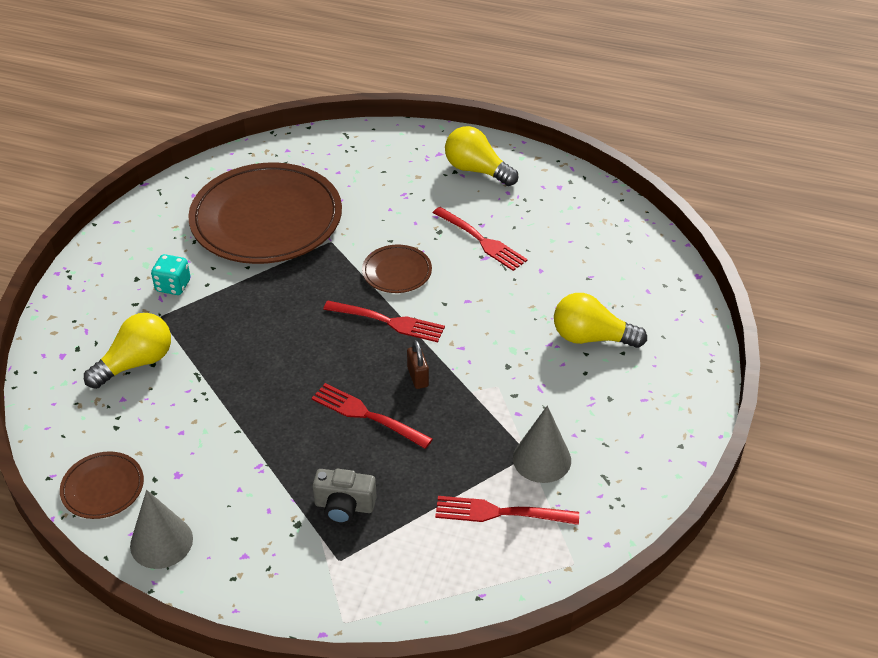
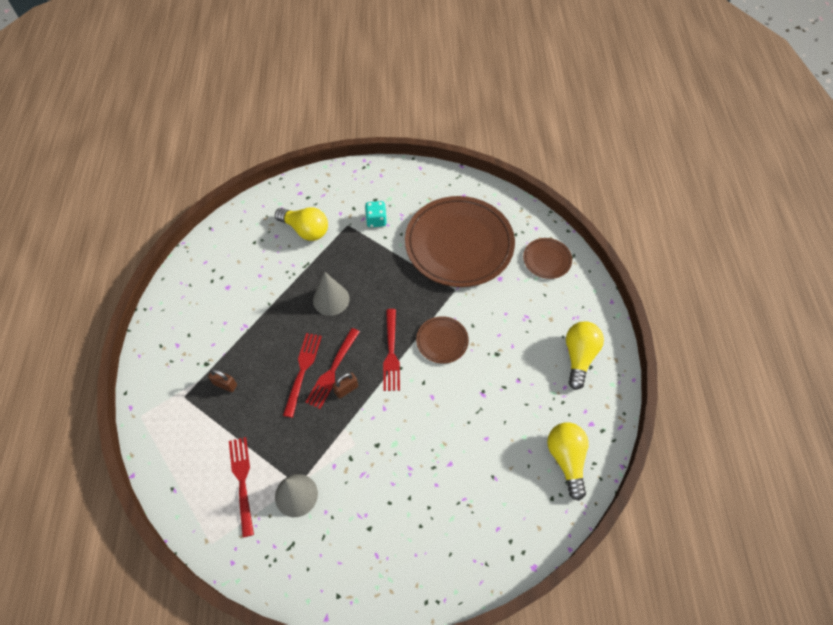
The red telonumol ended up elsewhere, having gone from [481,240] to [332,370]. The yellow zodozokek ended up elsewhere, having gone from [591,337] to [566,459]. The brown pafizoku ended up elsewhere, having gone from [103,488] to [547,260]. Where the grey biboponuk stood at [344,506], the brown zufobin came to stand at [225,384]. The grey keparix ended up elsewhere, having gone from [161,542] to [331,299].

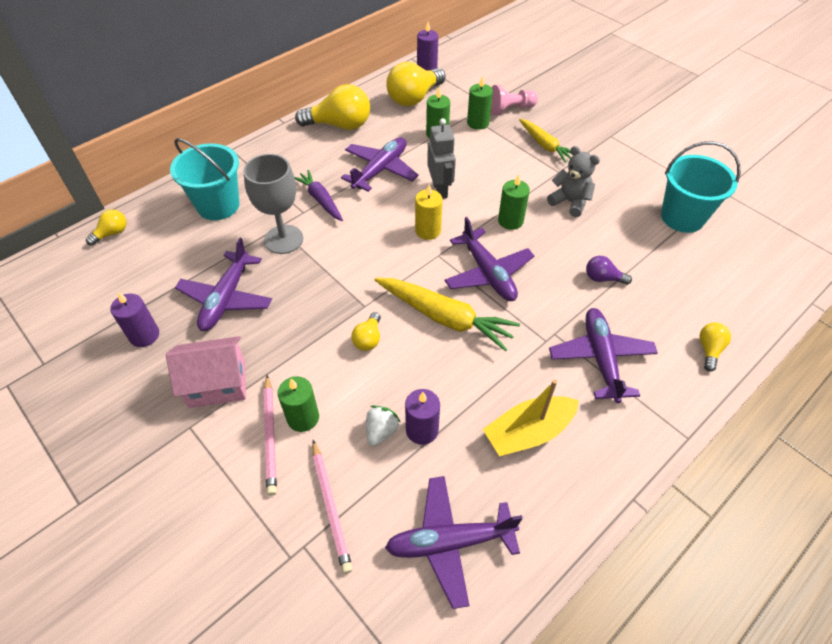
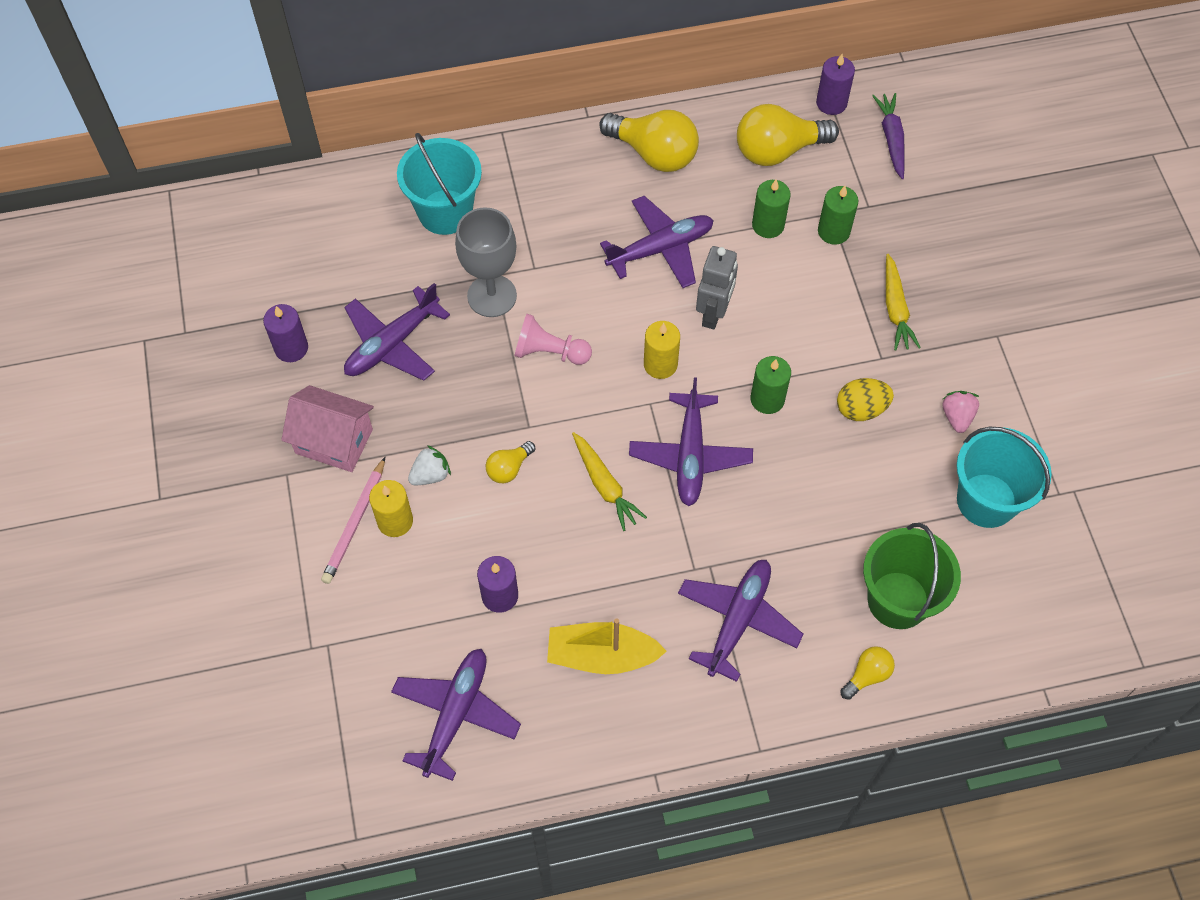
The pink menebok ended up elsewhere, having gone from [510,109] to [549,352]. Where the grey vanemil stood at [570,202], the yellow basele came to stand at [861,409]. The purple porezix ended up elsewhere, having gone from [320,200] to [891,139]. The second view lost the yellow zodozokek at [112,233]. The second view lost the purple zodozokek at [603,278]. The size of the yellow porezix at [445,318] changed by a factor of 0.63. What was the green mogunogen at [303,417] turned into the yellow mogunogen at [395,521]. The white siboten ended up elsewhere, having gone from [381,431] to [430,475]. The second view lost the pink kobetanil at [330,506]. The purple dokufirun at [449,542] ended up facing another way, 90 degrees clockwise from before. The second view gained the pink siboten at [957,417]. The second view gained the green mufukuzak at [898,600].

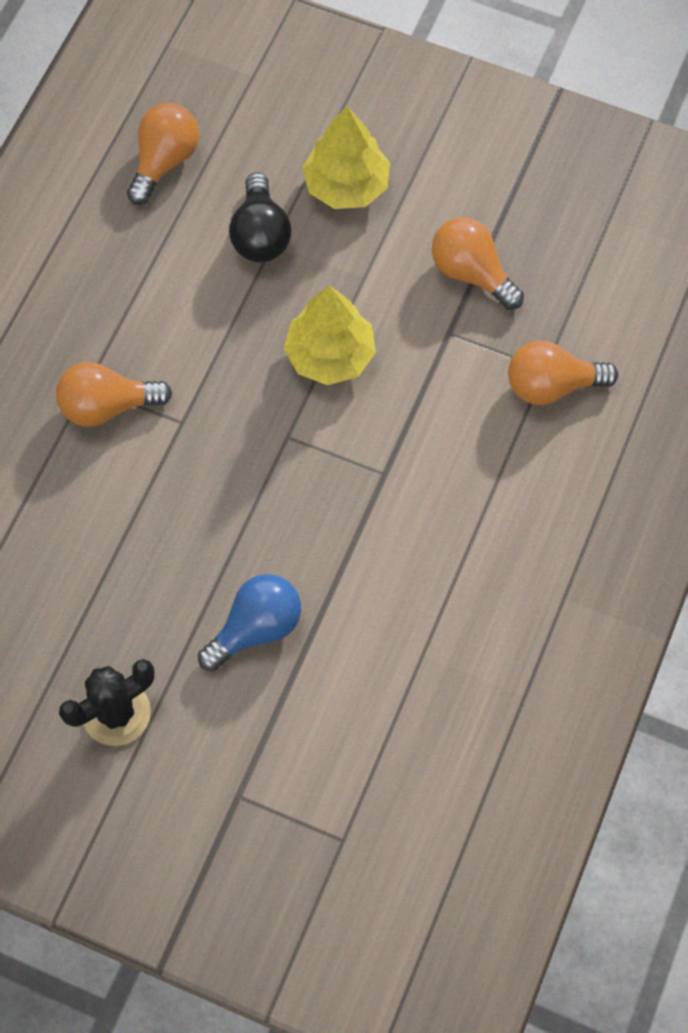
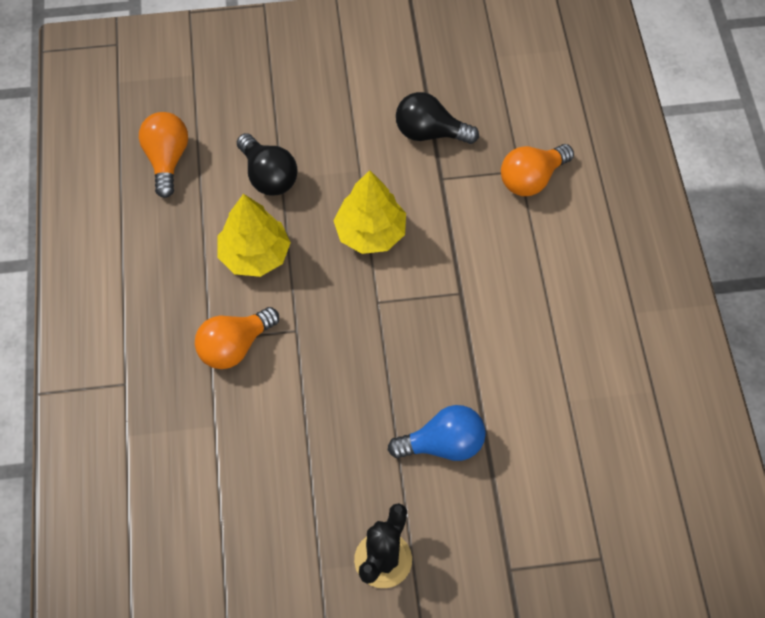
The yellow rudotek ended up elsewhere, having gone from [346,186] to [254,255]. What was the orange zodozokek at [471,273] turned into the black zodozokek at [430,133]. The blue zodozokek at [256,628] ended up facing another way, 60 degrees clockwise from before.

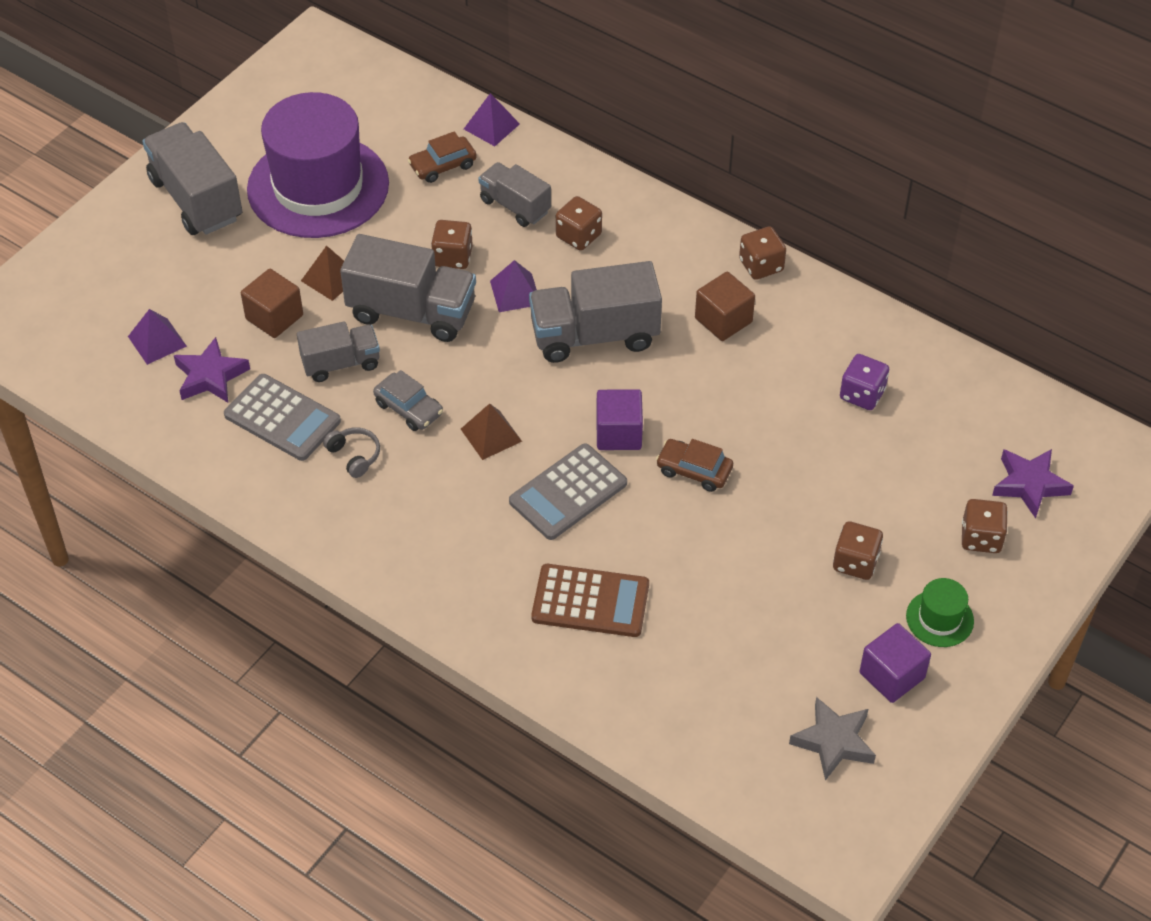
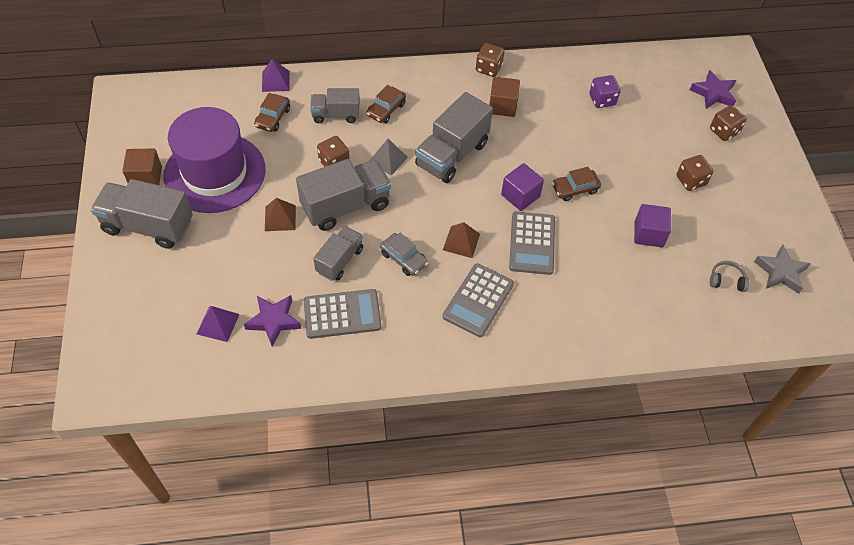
Where the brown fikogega stood at [578,236], the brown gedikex came to stand at [386,109]. What was the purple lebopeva at [515,292] turned into the grey lebopeva at [388,159]. The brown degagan ended up elsewhere, having gone from [274,317] to [146,177]. The grey gedikex at [409,408] ended up facing another way, 45 degrees clockwise from before. The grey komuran ended up elsewhere, having gone from [354,456] to [726,280]. The second view lost the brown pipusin at [590,601]. The second view lost the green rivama at [939,618]. The purple degagan ended up elsewhere, having gone from [892,675] to [648,234]. The second view gained the grey pipusin at [478,300].

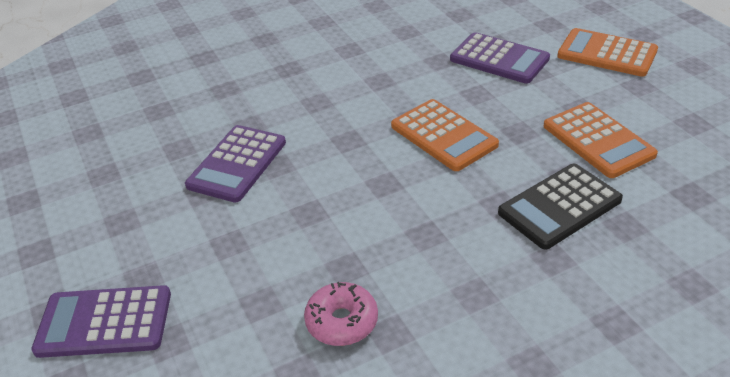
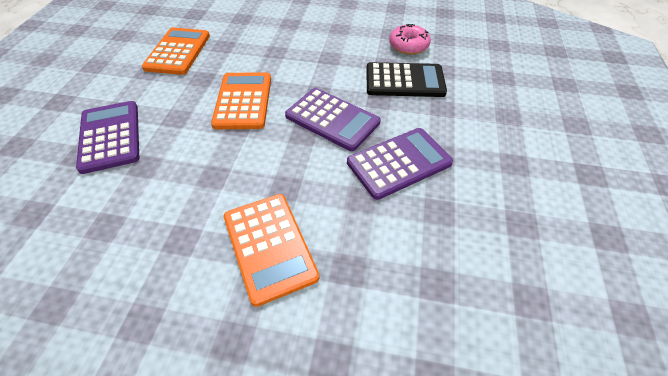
The orange pipusin ended up elsewhere, having gone from [607,53] to [269,246]. The black pipusin ended up elsewhere, having gone from [559,206] to [404,81]. The purple pipusin ended up elsewhere, having gone from [104,322] to [332,119].

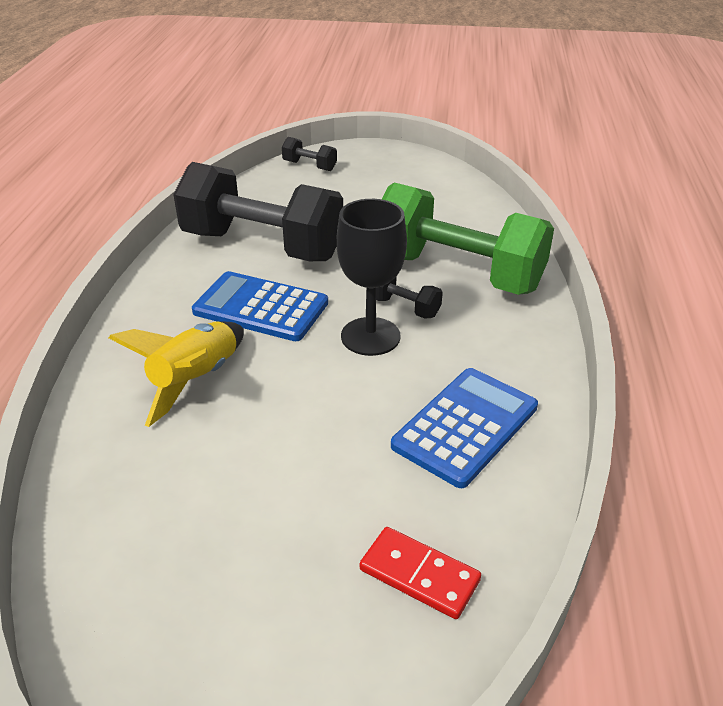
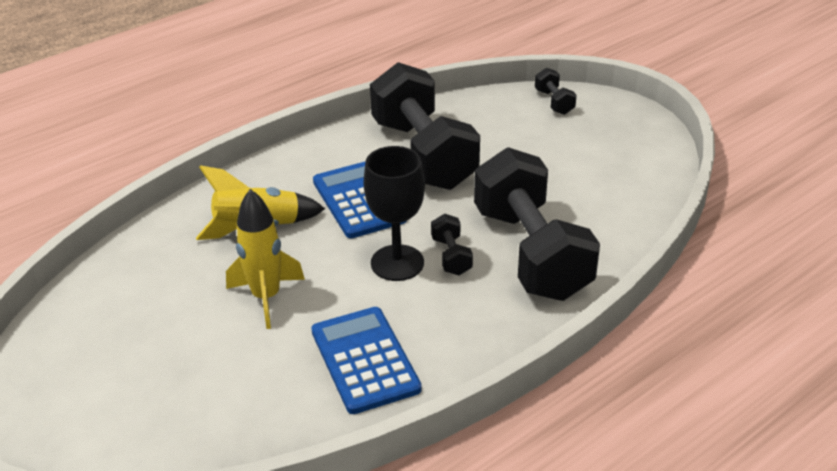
What was the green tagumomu at [457,273] turned into the black tagumomu at [531,253]. The blue pipusin at [465,426] ended up facing another way, 105 degrees counterclockwise from before. The second view lost the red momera at [419,575]. The second view gained the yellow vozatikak at [266,297].

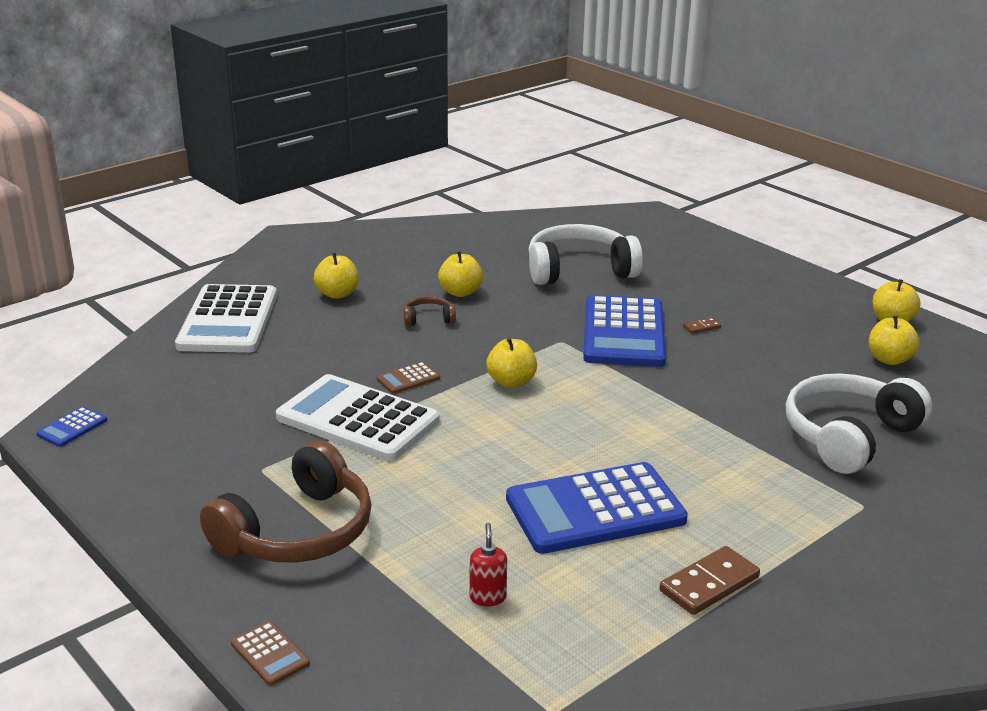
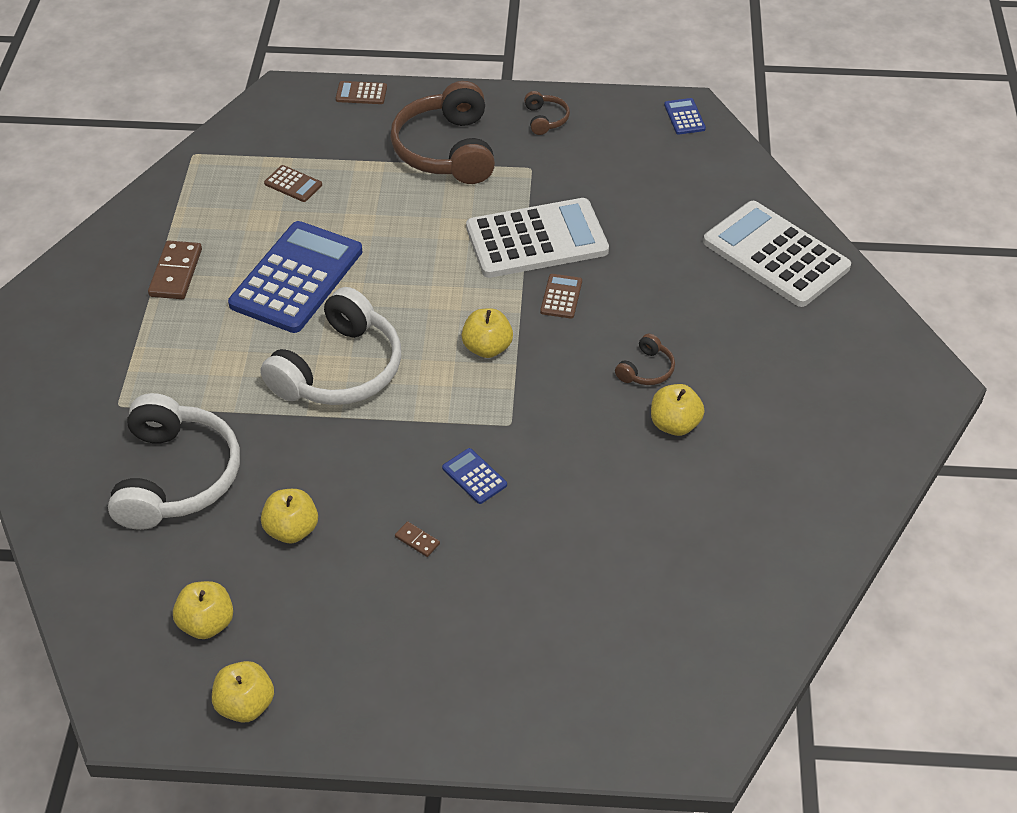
The white komuran ended up elsewhere, having gone from [579,270] to [340,369]. The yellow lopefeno ended up elsewhere, having gone from [337,294] to [292,530]. The size of the blue pipusin at [623,333] changed by a factor of 0.41. The brown momera at [701,327] ended up facing another way, 75 degrees counterclockwise from before. Where the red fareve stood at [487,597], the brown pipusin came to stand at [293,184]. The second view gained the brown komuran at [545,119].

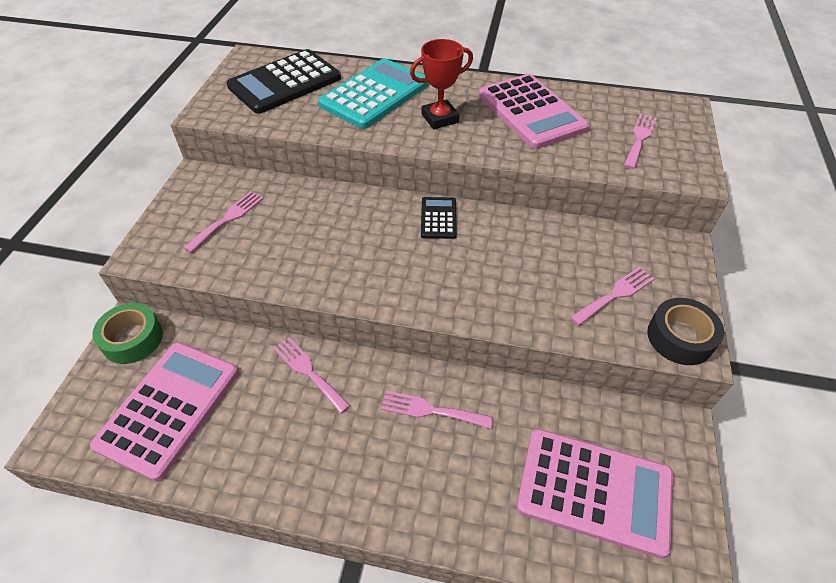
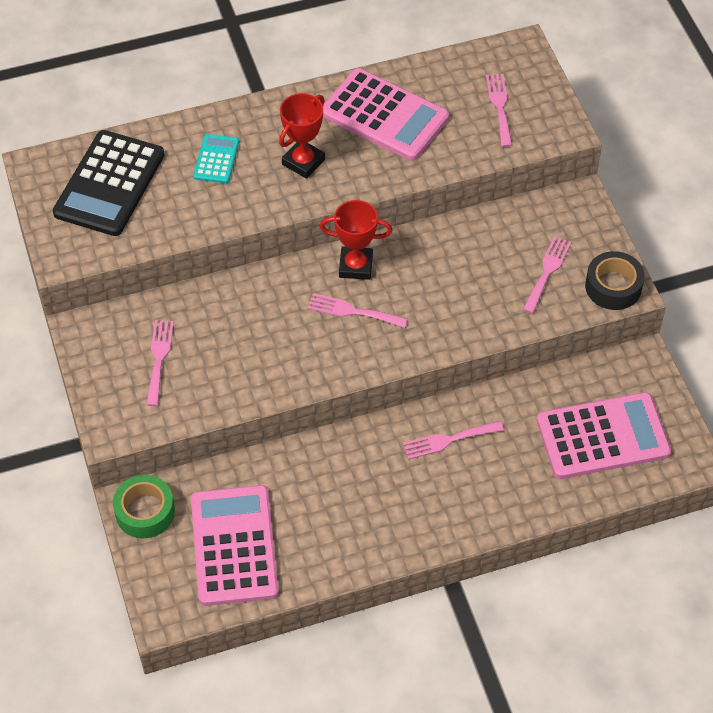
The size of the turquoise pipusin at [374,94] changed by a factor of 0.50. Where the black pipusin stood at [438,218], the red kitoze came to stand at [355,266]. The pink telonumol ended up elsewhere, having gone from [308,371] to [352,311].

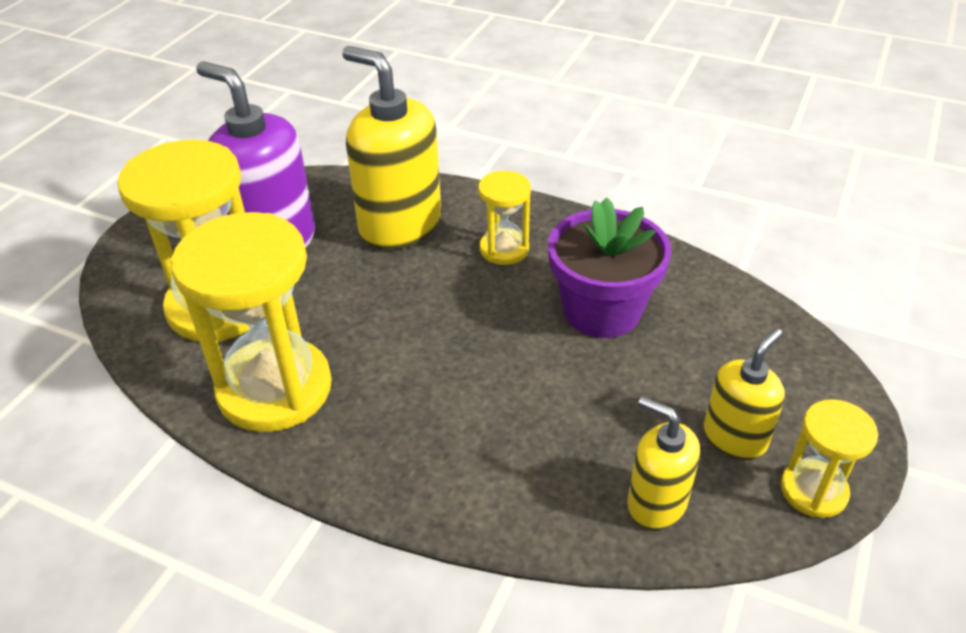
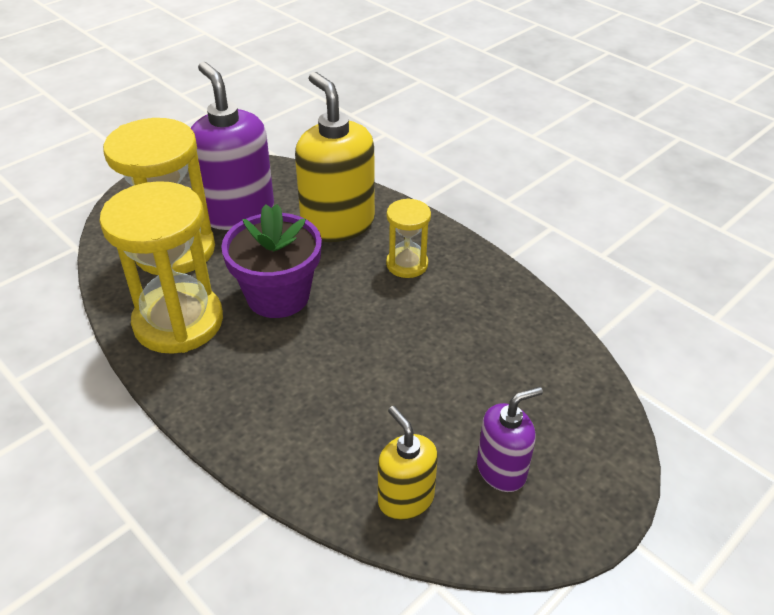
The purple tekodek ended up elsewhere, having gone from [602,311] to [278,296]. What was the yellow fareve at [735,437] turned into the purple fareve at [501,470]. The second view lost the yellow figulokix at [813,490].

